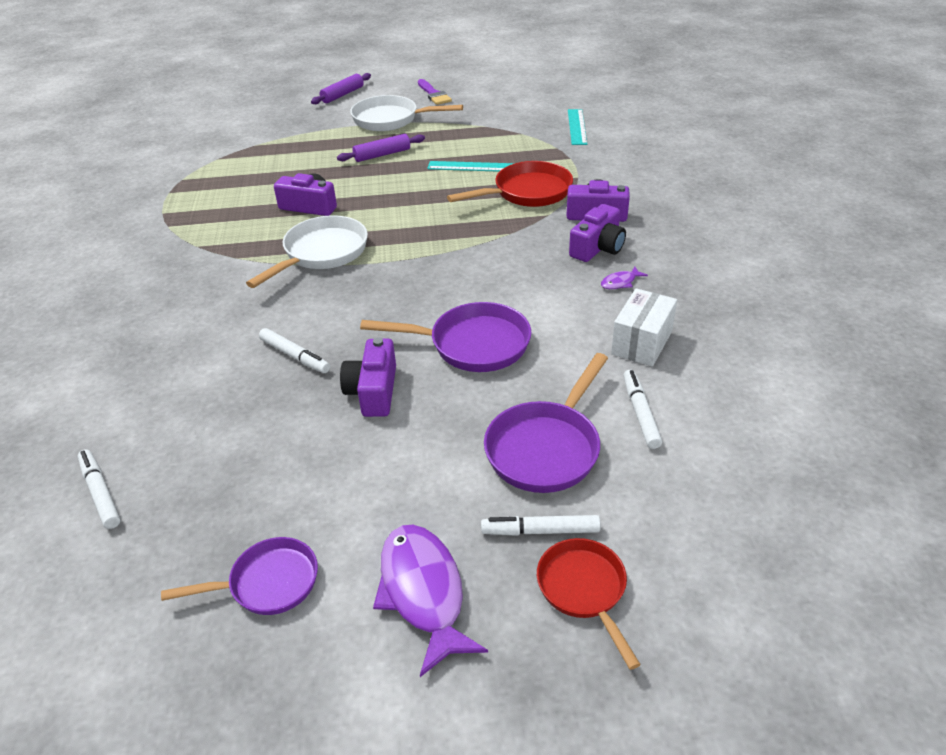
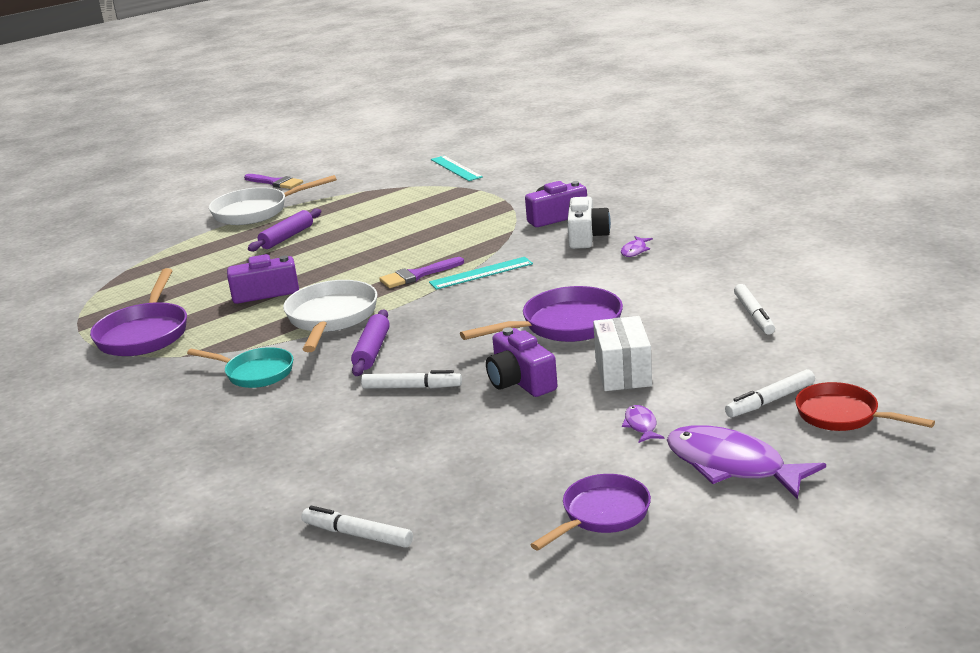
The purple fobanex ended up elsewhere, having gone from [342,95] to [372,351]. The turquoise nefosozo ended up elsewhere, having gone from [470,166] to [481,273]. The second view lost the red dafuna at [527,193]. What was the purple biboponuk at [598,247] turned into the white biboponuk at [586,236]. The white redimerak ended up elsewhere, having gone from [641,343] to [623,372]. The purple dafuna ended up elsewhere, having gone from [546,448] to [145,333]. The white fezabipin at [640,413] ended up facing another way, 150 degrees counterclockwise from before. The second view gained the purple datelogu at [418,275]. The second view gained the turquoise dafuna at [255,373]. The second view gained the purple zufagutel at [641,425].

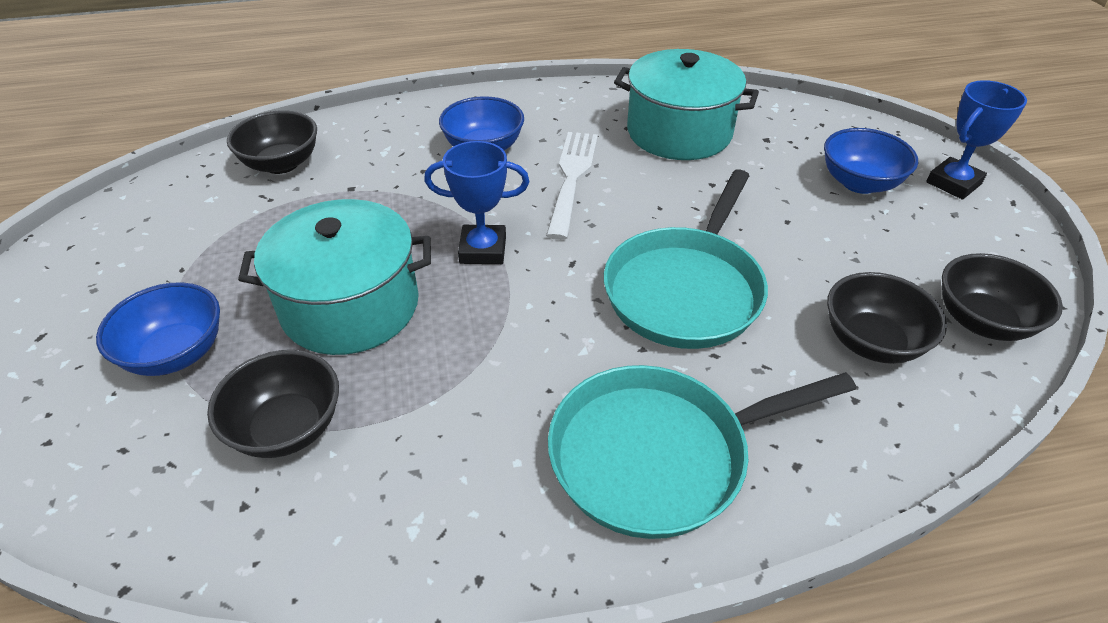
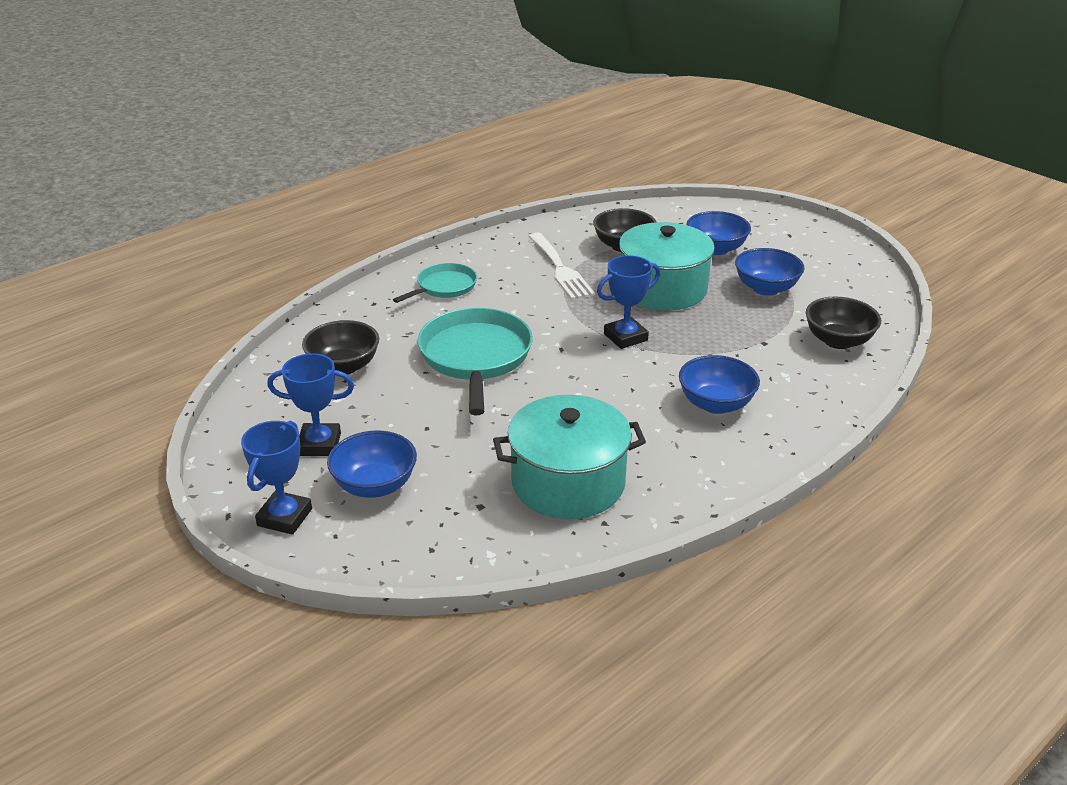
The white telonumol ended up elsewhere, having gone from [572,178] to [560,269]. The second view lost the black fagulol at [982,321]. The size of the turquoise dafuna at [658,455] changed by a factor of 0.57. The second view gained the blue fagulol at [766,288]. The second view gained the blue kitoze at [319,444].

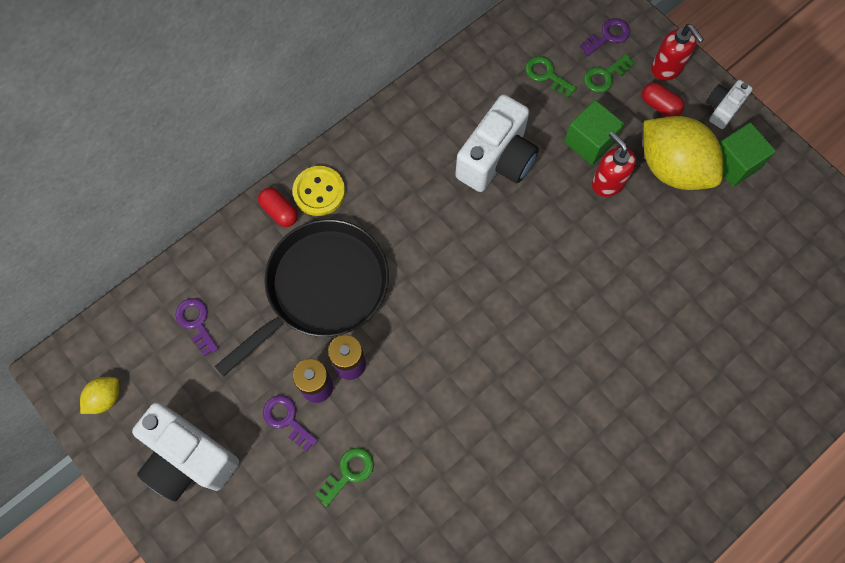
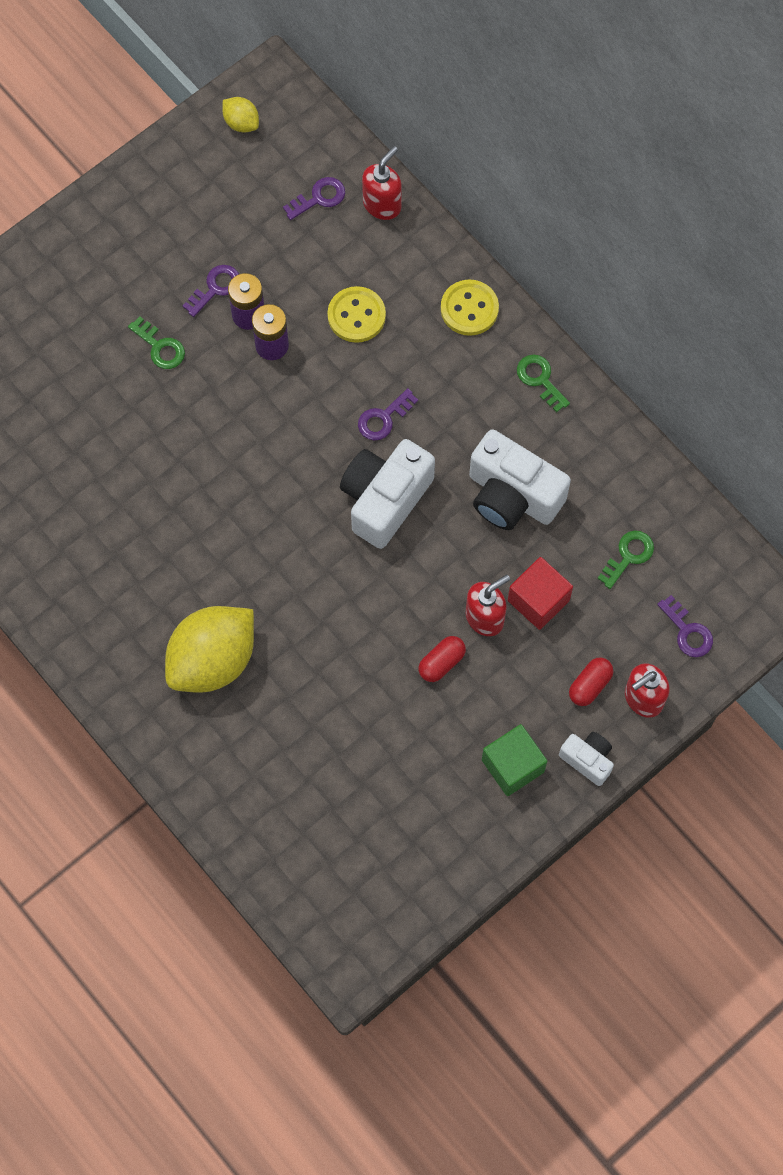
The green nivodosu ended up elsewhere, having gone from [605,76] to [540,379]. What was the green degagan at [589,142] turned into the red degagan at [538,600]. The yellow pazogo ended up elsewhere, having gone from [672,168] to [213,660]. The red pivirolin ended up elsewhere, having gone from [279,211] to [441,662]. Where the black dafuna stood at [322,288], the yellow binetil came to stand at [356,316]. The white biboponuk ended up elsewhere, having gone from [189,458] to [385,499]. The second view gained the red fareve at [382,204]. The second view gained the purple nivodosu at [383,418].

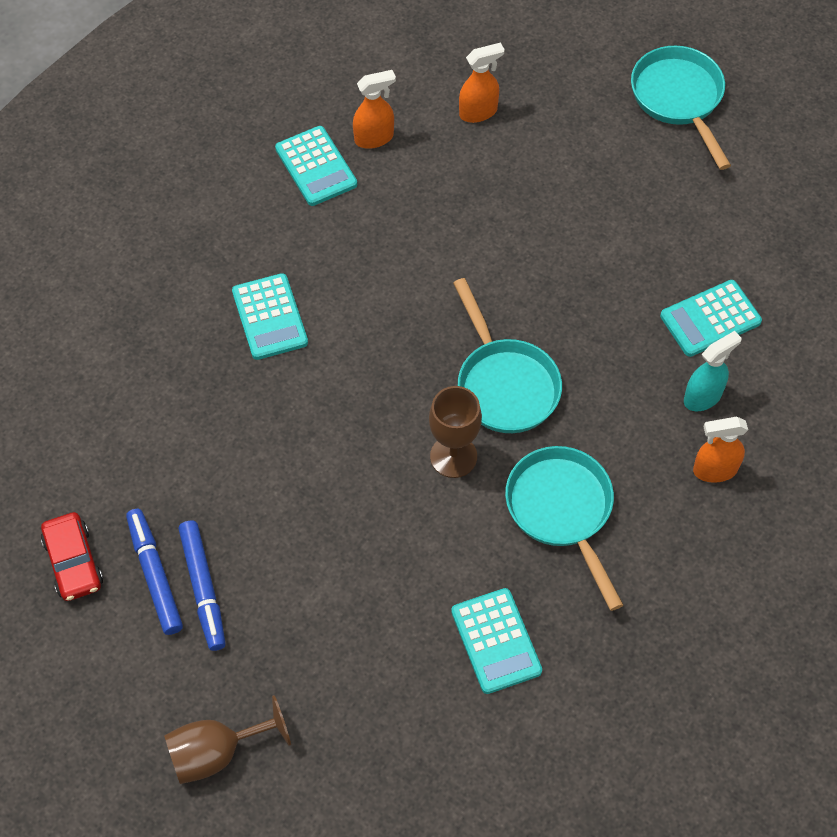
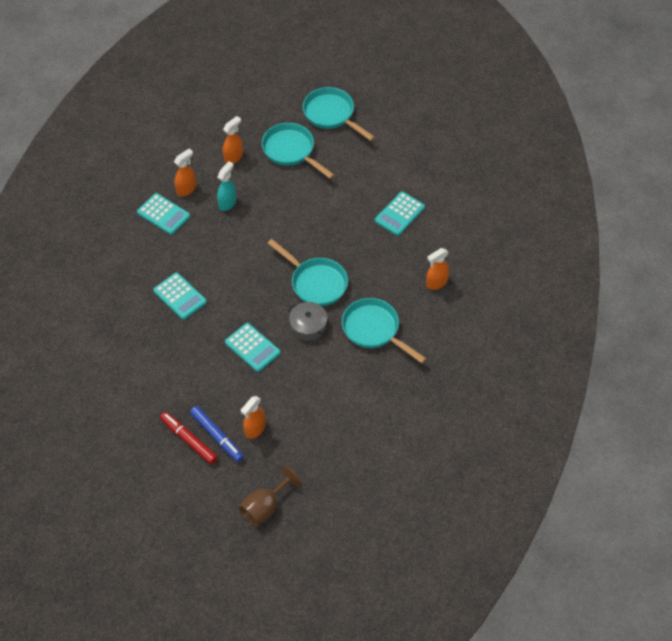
The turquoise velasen ended up elsewhere, having gone from [703,397] to [227,203]. Where the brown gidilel stood at [453,456], the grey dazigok came to stand at [308,326]. What was the blue fezabipin at [154,575] turned into the red fezabipin at [189,440]. The second view lost the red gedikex at [73,562]. The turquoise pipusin ended up elsewhere, having gone from [496,641] to [252,348]. The second view gained the turquoise dafuna at [291,151]. The second view gained the orange velasen at [255,429].

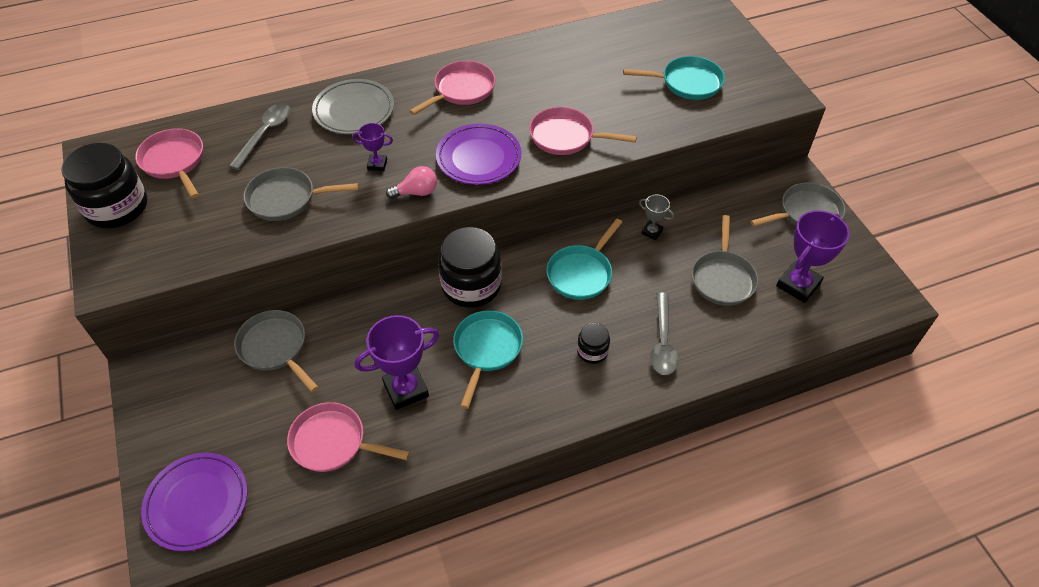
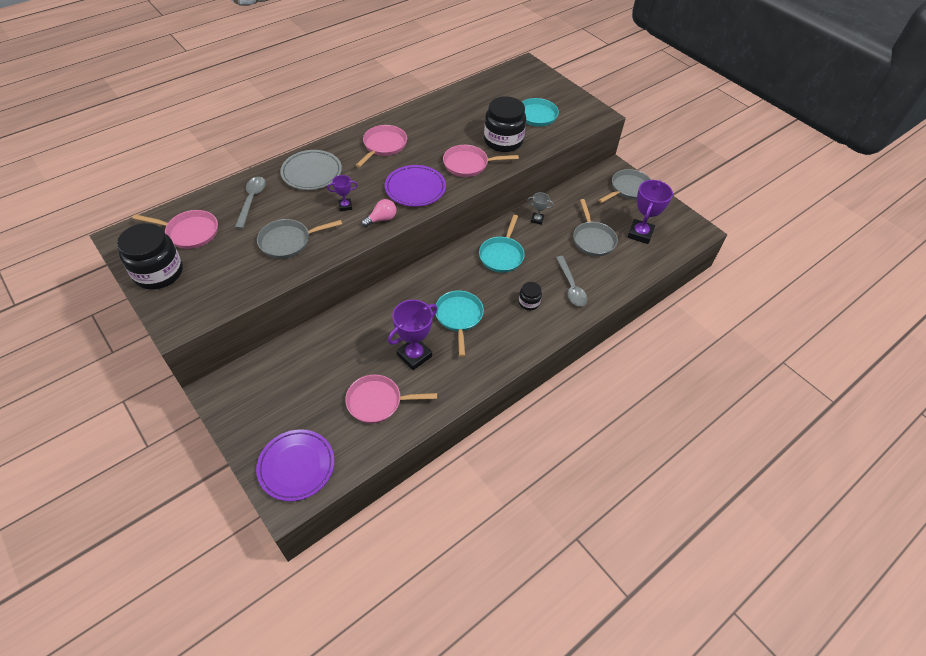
The pink dafuna at [174,162] ended up facing another way, 150 degrees clockwise from before. The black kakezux ended up elsewhere, having gone from [471,285] to [503,141]. The second view lost the grey dafuna at [275,348].

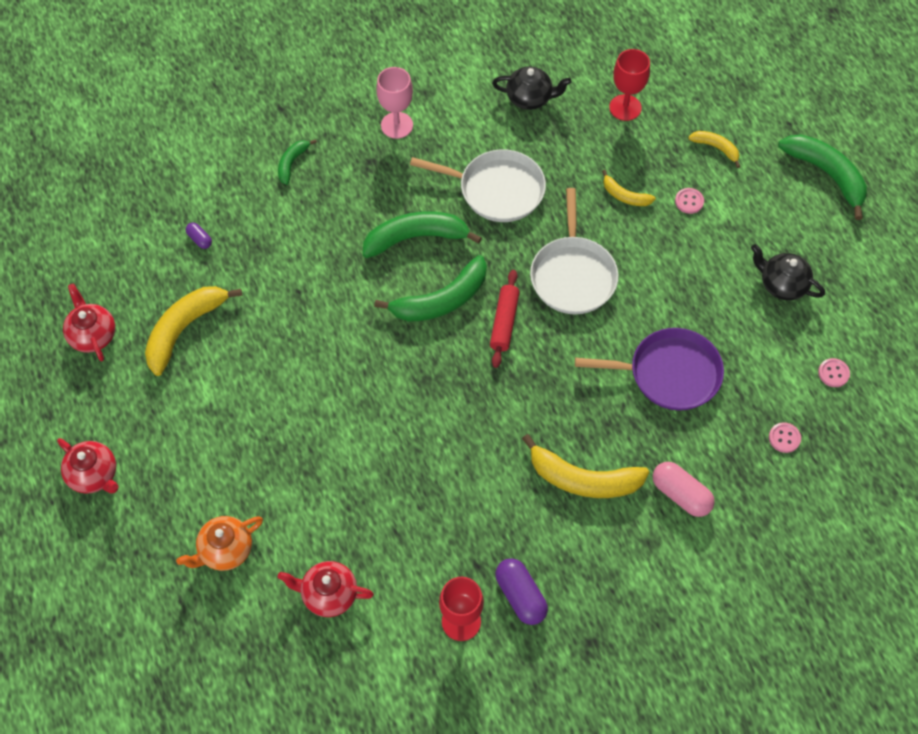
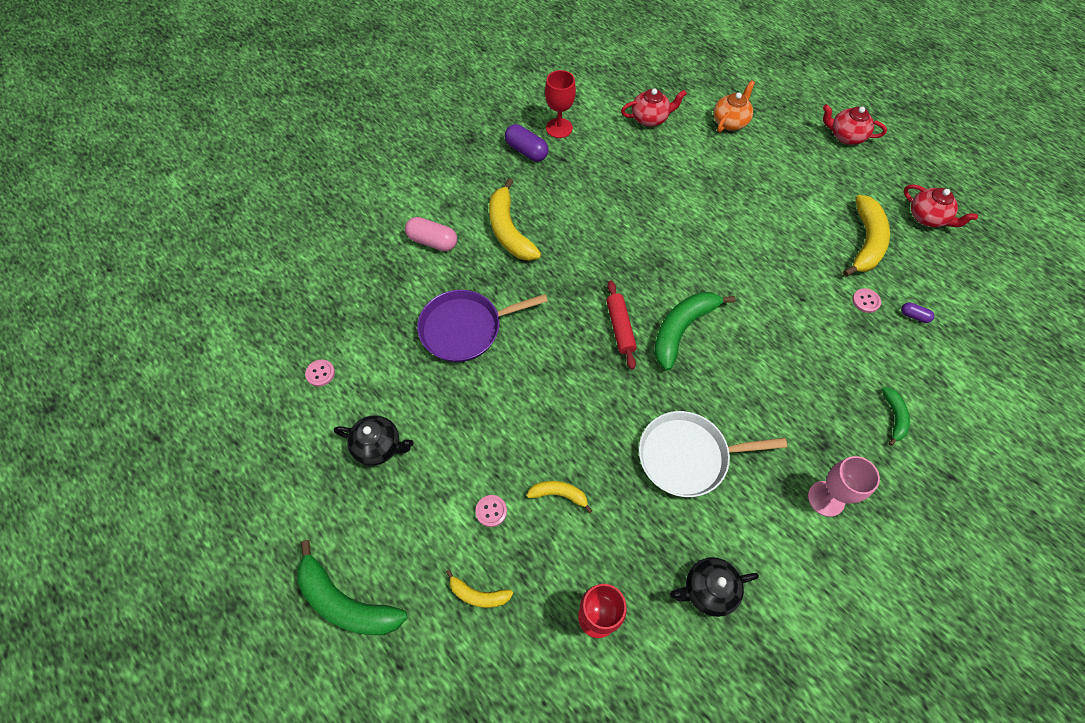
The second view lost the white dafuna at [573,275]. The second view lost the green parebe at [415,238]. The pink binetil ended up elsewhere, having gone from [784,438] to [865,301]. The yellow parebe at [583,479] ended up facing another way, 105 degrees counterclockwise from before.

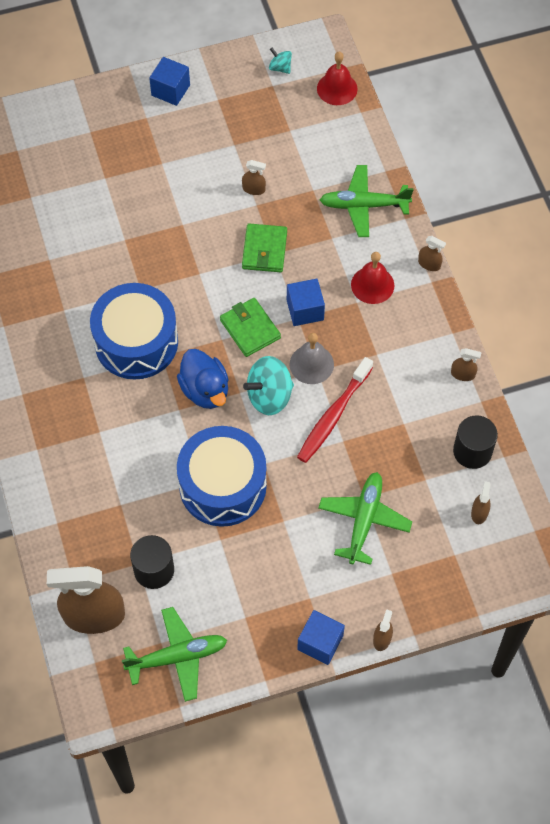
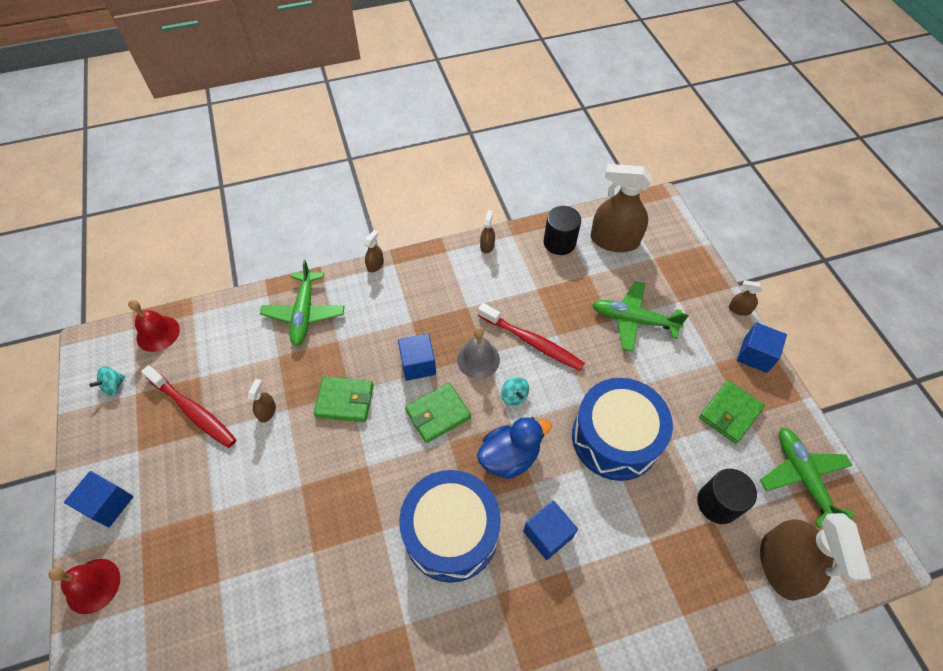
The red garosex ended up elsewhere, having gone from [372,285] to [93,585]. The size of the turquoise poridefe at [269,396] changed by a factor of 0.52. The size of the brown velasen at [479,513] changed by a factor of 2.34. The second view gained the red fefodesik at [193,411]. The second view gained the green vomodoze at [730,413]. The second view gained the blue degagan at [548,534].

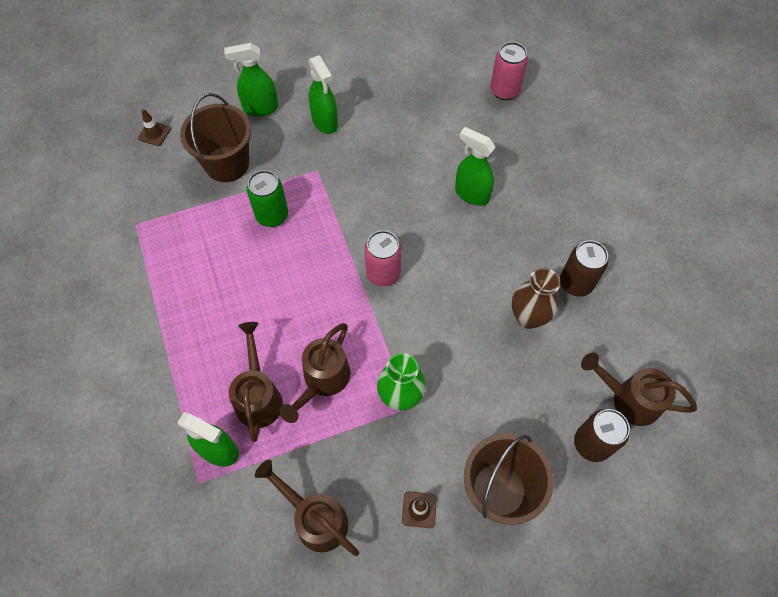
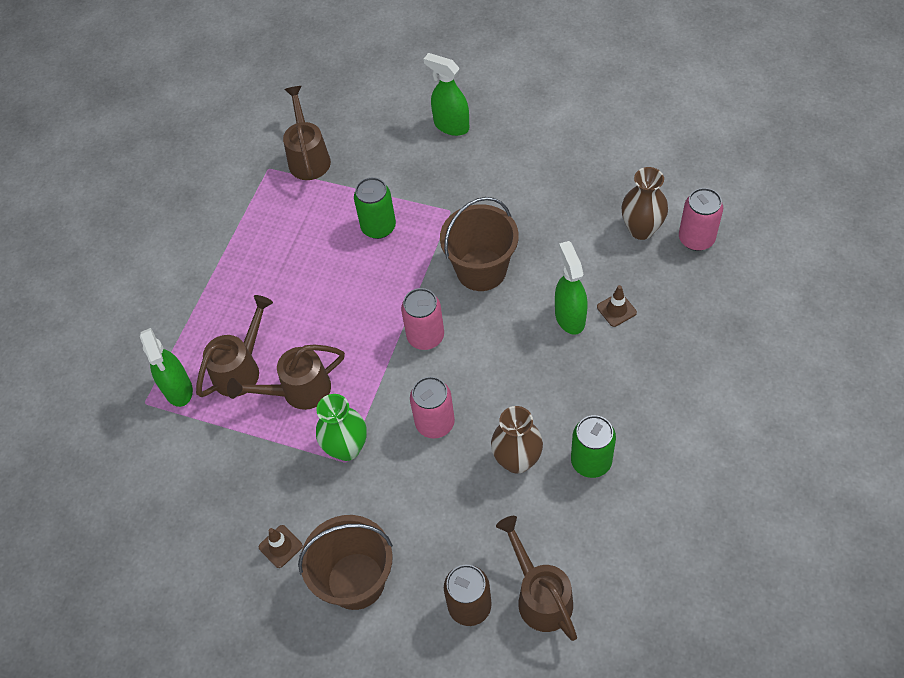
The second view lost the green velasen at [325,122]. The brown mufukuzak ended up elsewhere, having gone from [227,164] to [481,270]. The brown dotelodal ended up elsewhere, having gone from [154,133] to [616,310]. What was the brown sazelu at [576,283] turned into the green sazelu at [591,461]. The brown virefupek ended up elsewhere, having gone from [316,519] to [308,157]. The second view gained the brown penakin at [641,229]. The second view gained the pink sazelu at [435,423].

